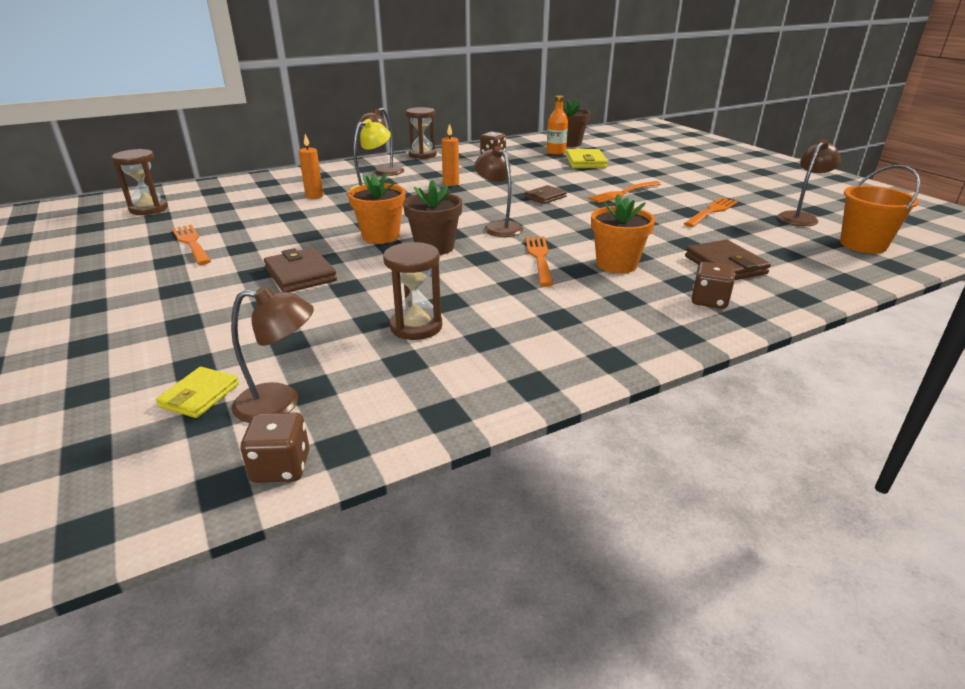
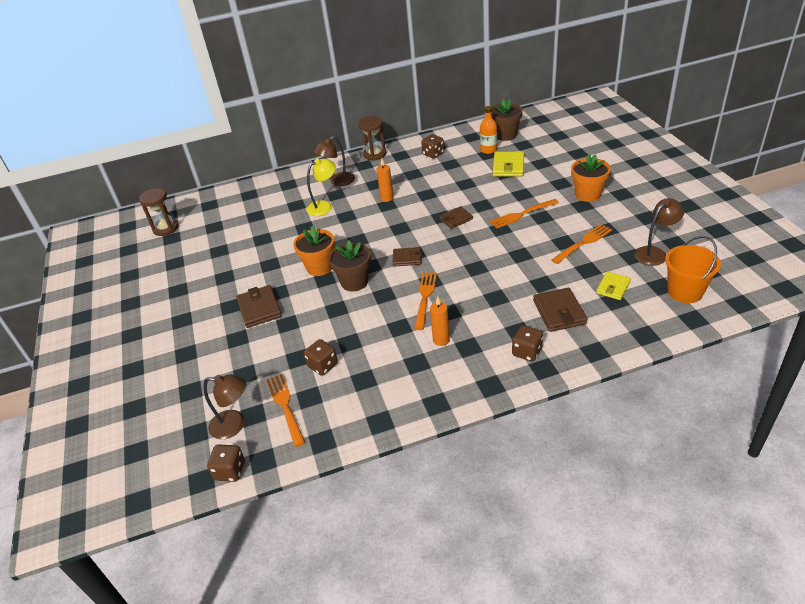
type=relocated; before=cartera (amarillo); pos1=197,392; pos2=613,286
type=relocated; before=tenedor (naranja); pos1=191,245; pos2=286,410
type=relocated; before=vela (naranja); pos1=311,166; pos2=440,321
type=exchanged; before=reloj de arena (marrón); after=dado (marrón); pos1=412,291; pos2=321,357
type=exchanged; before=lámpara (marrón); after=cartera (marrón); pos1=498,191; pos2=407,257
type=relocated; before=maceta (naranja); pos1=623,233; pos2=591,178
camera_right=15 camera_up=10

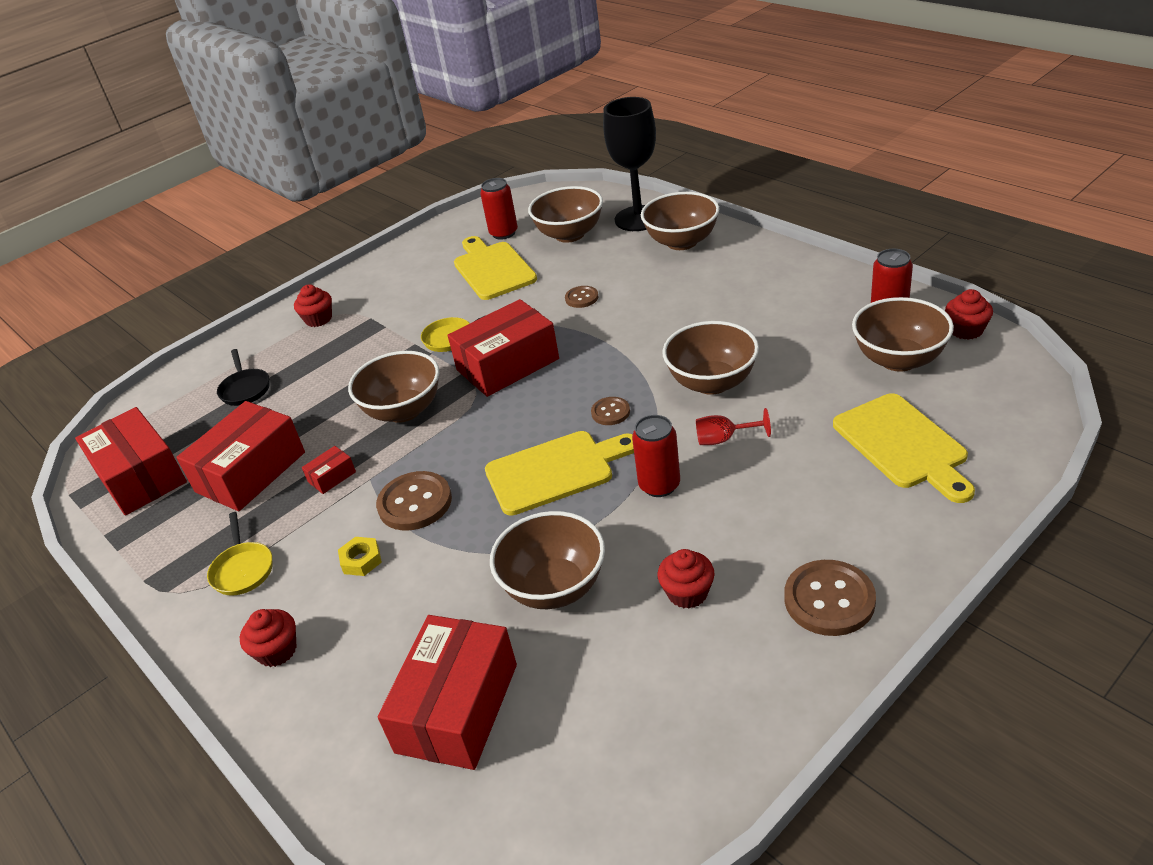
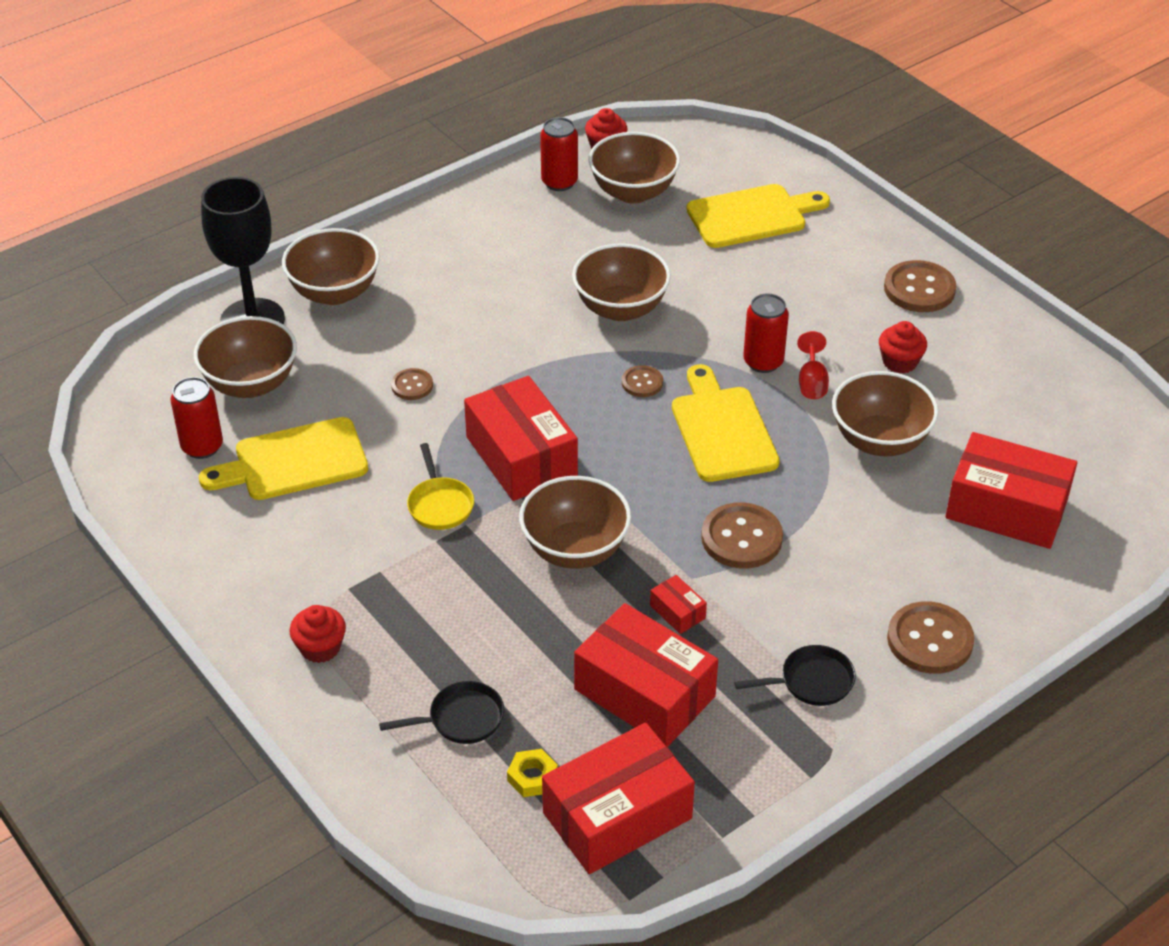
type=colour; before=sartén (amarillo); after=sartén (negro); pos1=239,553; pos2=795,675
type=exchanged; before=magdalena (rojo); after=botón (marrón); pos1=268,638; pos2=930,637
type=relocated; before=tuerca (amarillo); pos1=360,556; pos2=532,773
type=relocated; before=copa (rojo); pos1=733,426; pos2=813,365
camera_right=-90 camera_up=5

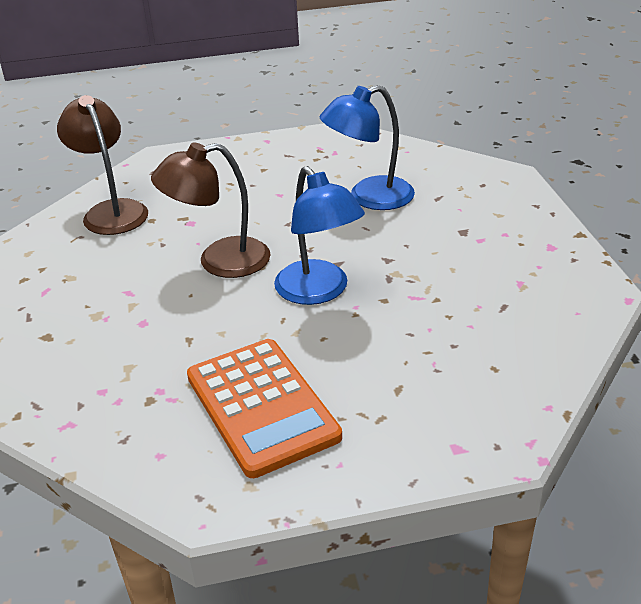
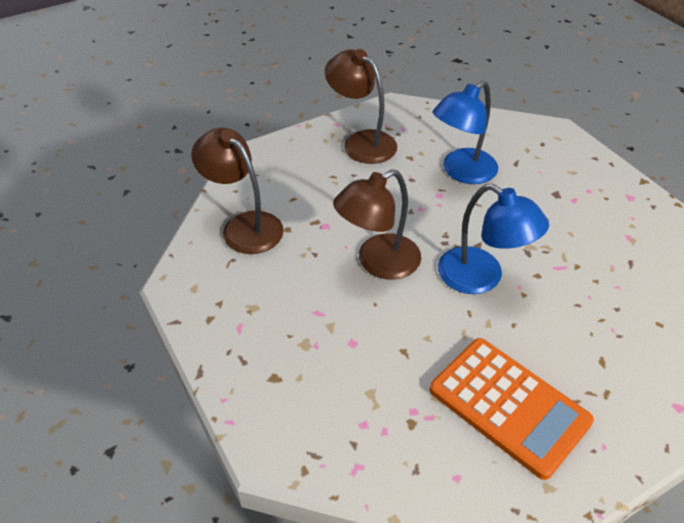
type=appeared; after=lámpara (marrón); pos2=361,106
camera_right=-20 camera_up=10

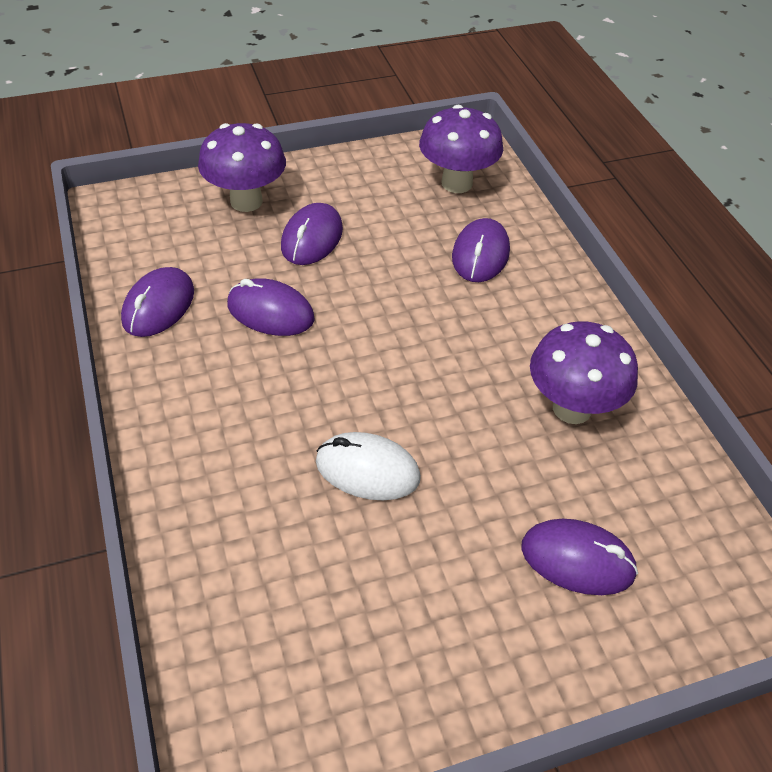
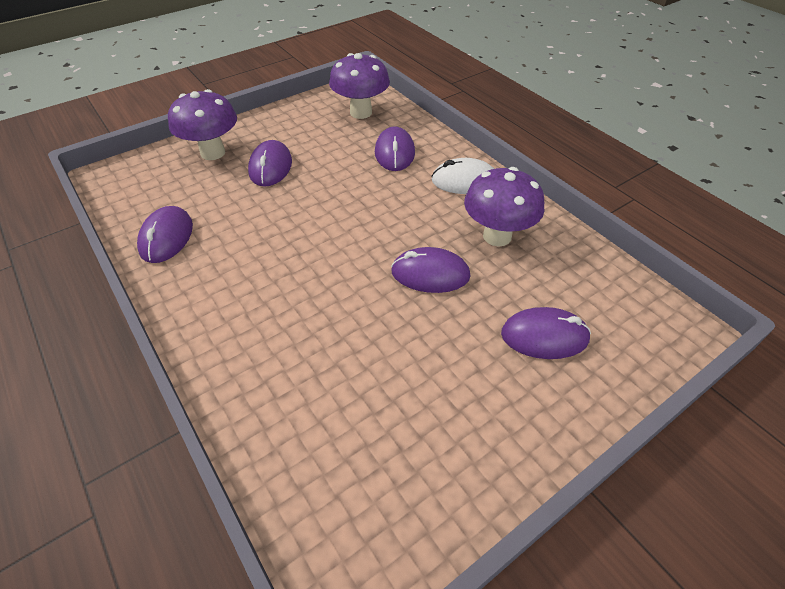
type=relocated; before=ratón (morado); pos1=271,307; pos2=430,270
type=relocated; before=ratón (blanco); pos1=368,466; pos2=462,176
camera_right=-15 camera_up=0

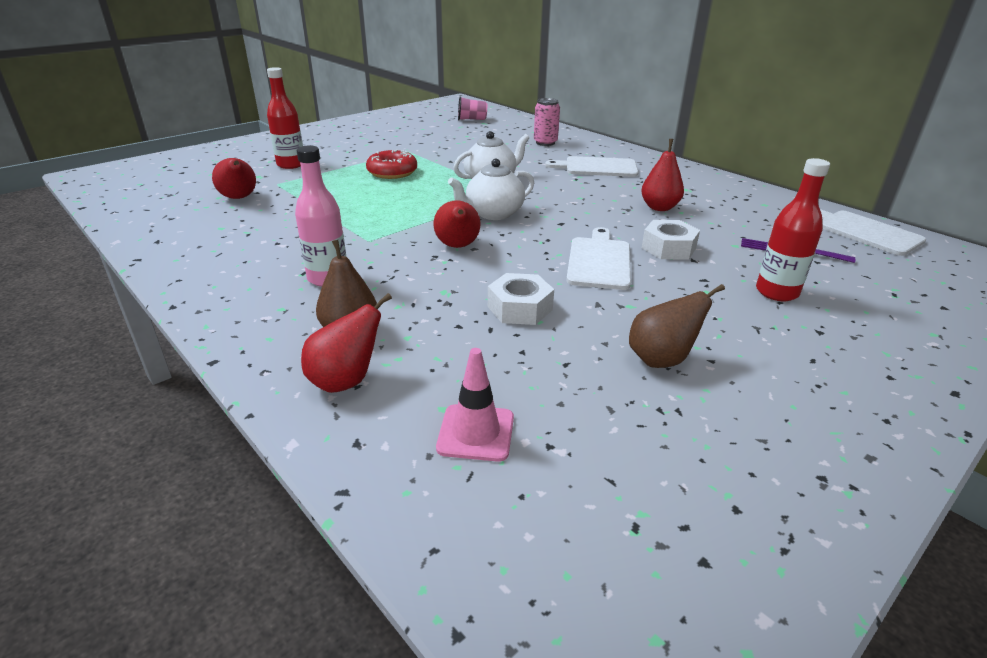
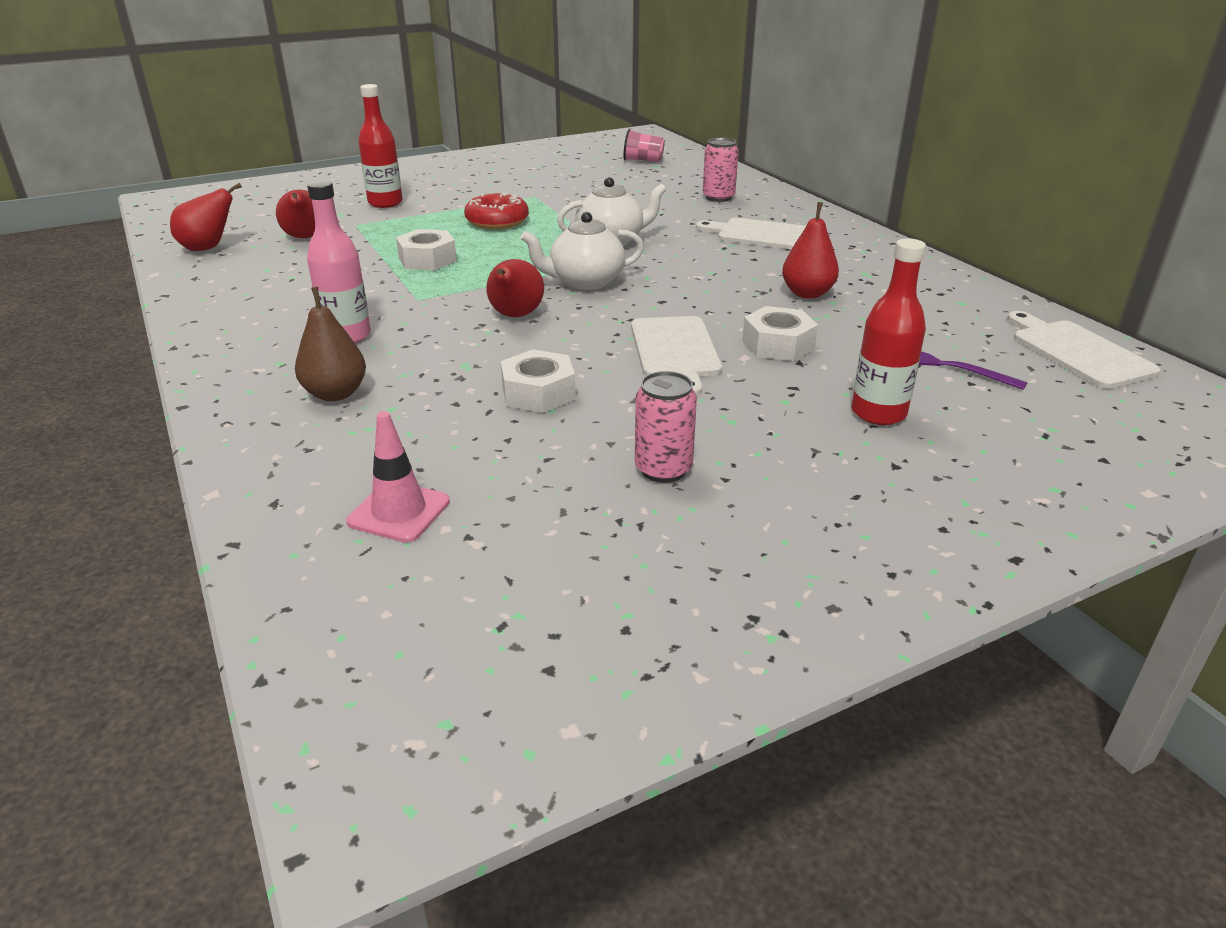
type=relocated; before=pera (rojo); pos1=346,343; pos2=206,217
type=spun; before=tabla de cortar (blanco); pos1=598,258; pos2=676,356; turn=150
type=exchanged; before=pera (marrón); after=lata (rosa); pos1=677,326; pos2=666,427
type=appeared; after=tuerca (blanco); pos2=426,249
camera_right=15 camera_up=0

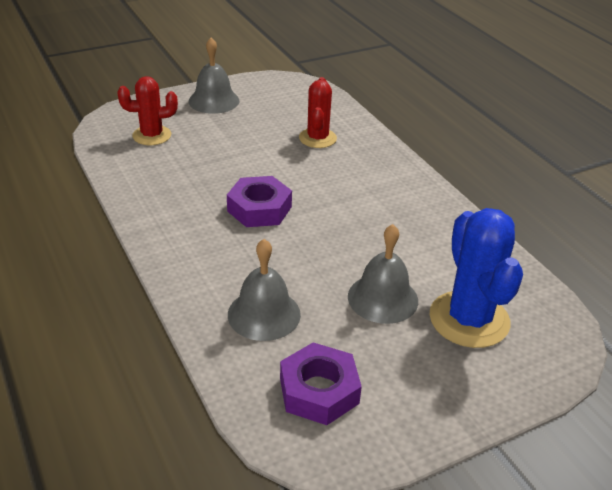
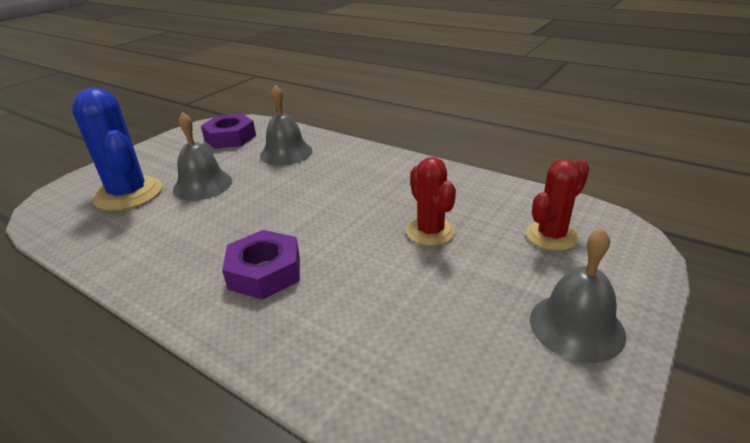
type=relocated; before=tuerca (morado); pos1=259,201; pos2=261,265
type=relocated; before=cactus (rojo); pos1=318,112; pos2=431,201
camera_right=155 camera_up=-5

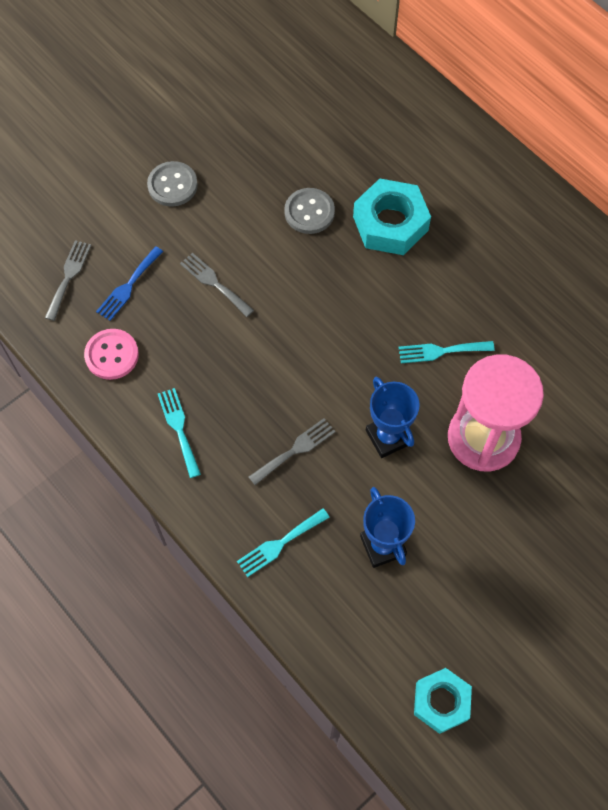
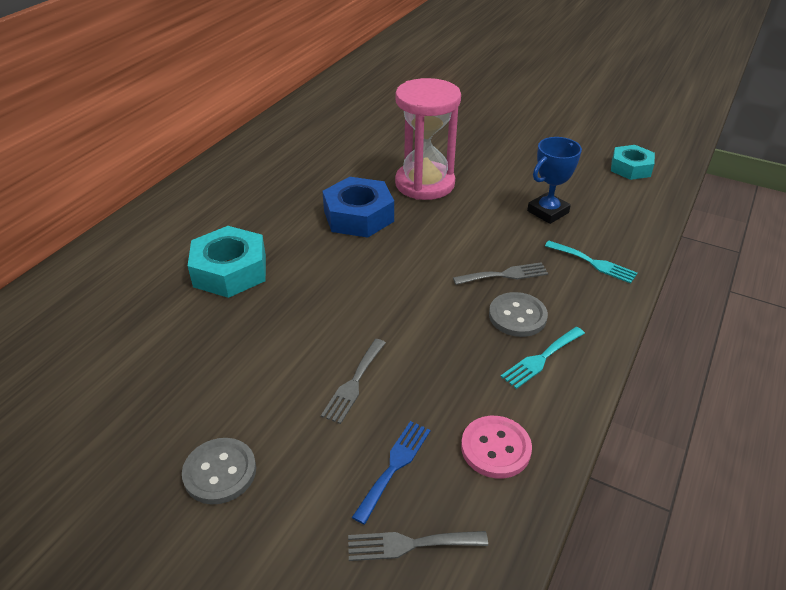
type=spun; before=tenedor (azul); pos1=129,283; pos2=391,472; turn=-75
type=spun; before=tenedor (gris); pos1=292,451; pos2=500,273; turn=135
type=relocated; before=botón (gris); pos1=309,211; pos2=518,314
type=missing; before=trofeo (azul); pos1=393,417
type=exchanged; before=tenedor (turquesa); after=tuerca (azul); pos1=447,352; pos2=358,207
camera_right=-110 camera_up=-25

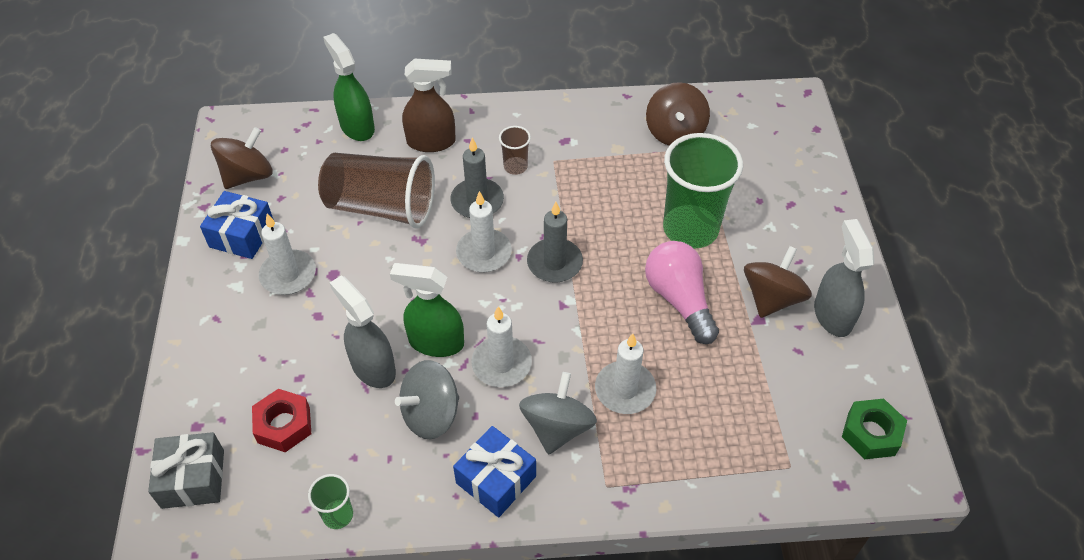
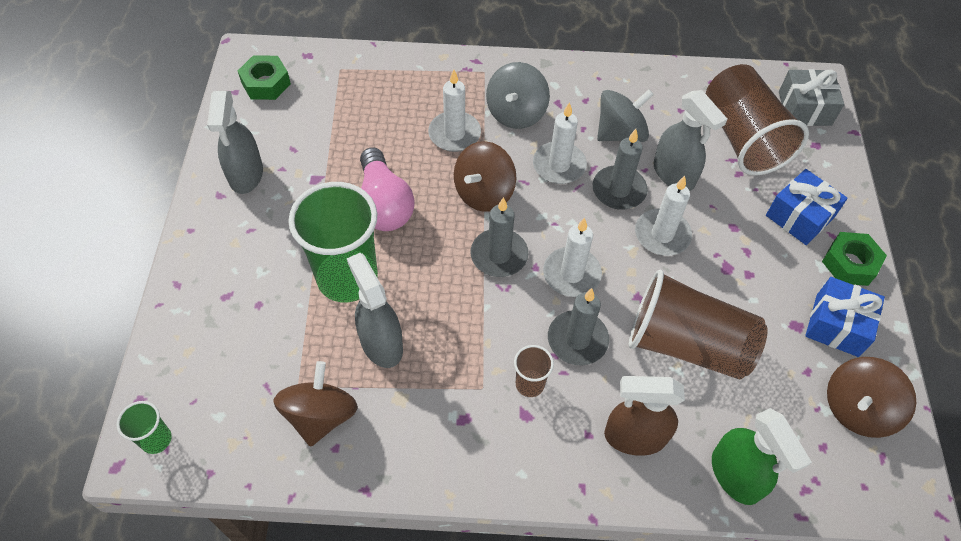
type=exchanged; before=tuerca (rojo); after=vaso (marrón); pos1=281,420; pos2=757,119
type=relocated; before=vela (blanco); pos1=287,254; pos2=663,216
type=relocated; before=vaso (verde); pos1=330,501; pos2=144,427
type=exchanged; before=pulverizador (verde); after=vela (gris); pos1=427,310; pos2=620,169
type=relocated; before=regalo (azul); pos1=494,472; pos2=807,207
type=relocated; before=peonza (marrón); pos1=778,282; pos2=485,176
type=appeared; after=pulverizador (gris); pos2=375,310
type=appeared; after=tuerca (verde); pos2=854,259
camera_right=-175 camera_up=5

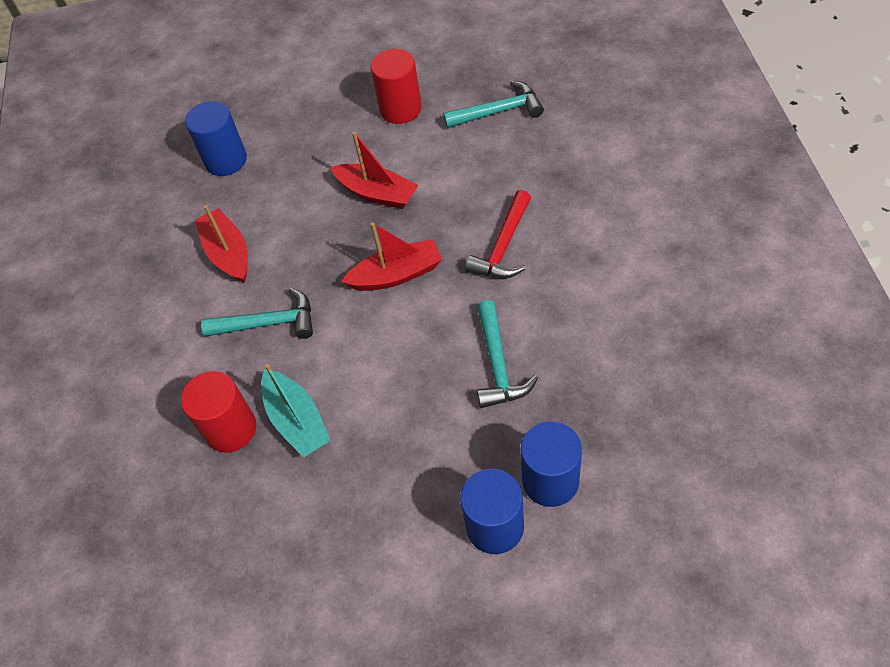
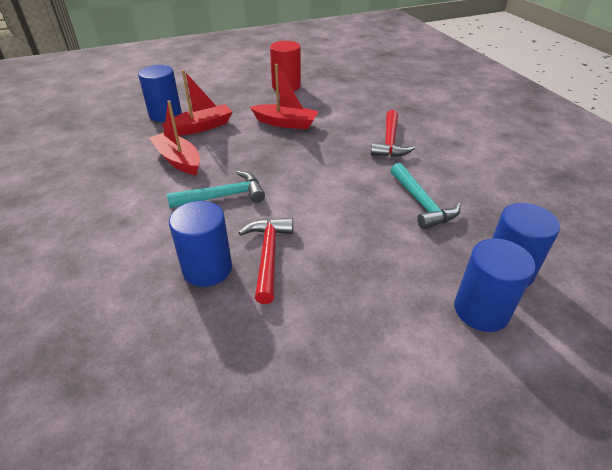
type=colour; before=cilindro (rojo); after=cilindro (azul); pos1=218,412; pos2=200,244
type=exchanged; before=barco (turquesa); after=martillo (rojo); pos1=296,411; pos2=266,261
type=relocated; before=barco (rojo); pos1=391,256; pos2=197,103
type=missing; before=martillo (turquesa); pos1=493,104
camera_right=-20 camera_up=-15

